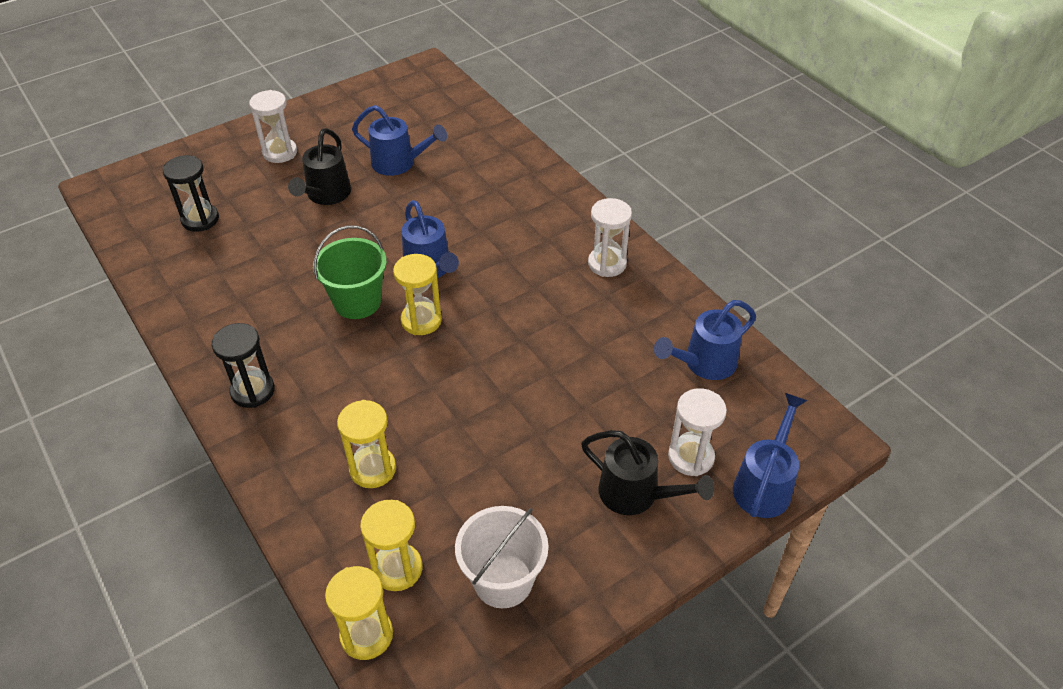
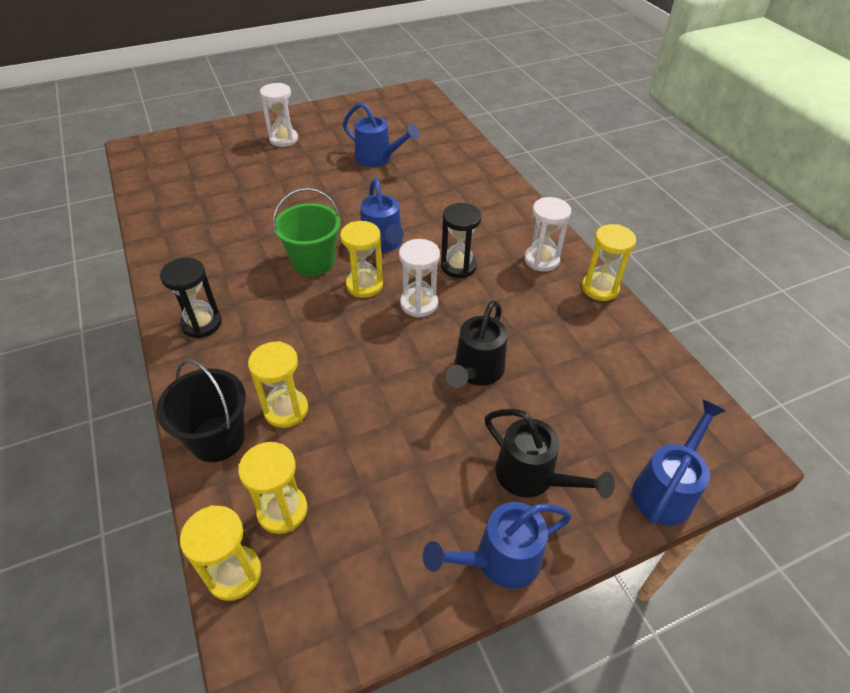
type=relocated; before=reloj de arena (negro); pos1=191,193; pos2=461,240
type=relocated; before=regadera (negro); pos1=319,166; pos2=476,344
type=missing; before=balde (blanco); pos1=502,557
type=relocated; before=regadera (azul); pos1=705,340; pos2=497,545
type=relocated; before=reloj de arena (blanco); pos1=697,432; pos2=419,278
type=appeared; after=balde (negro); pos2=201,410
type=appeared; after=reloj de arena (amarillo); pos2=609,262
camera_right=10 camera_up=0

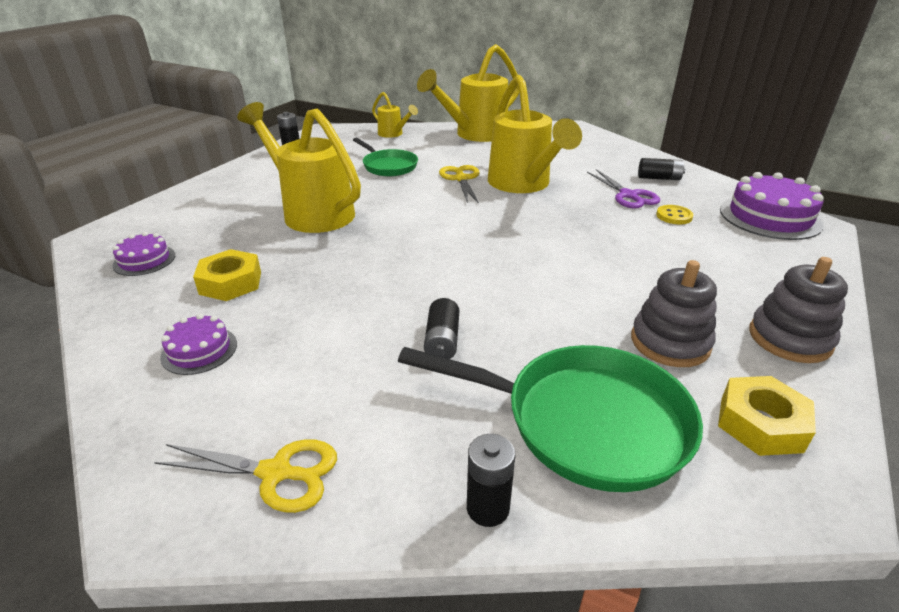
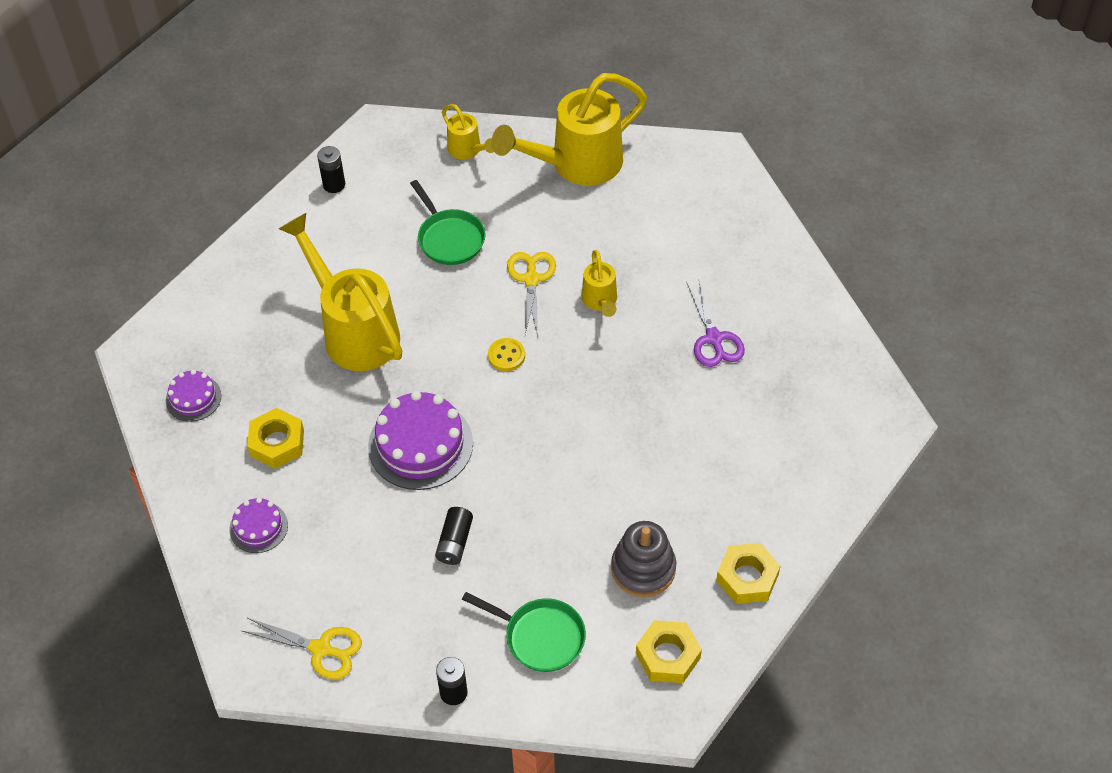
type=size; before=sartén (verde); pos1=550,418; pos2=524,632; scale=0.6
type=size; before=regadera (amarillo); pos1=535,134; pos2=599,283; scale=0.48
type=missing; before=pila (negro); pos1=662,169
type=relocated; before=botón (amarillo); pos1=674,214; pos2=506,354
type=relocated; before=tarta (morado); pos1=772,206; pos2=420,440
type=exchanged; before=juguete apilable (gris); after=tuerca (amarillo); pos1=798,310; pos2=748,573
camera_right=10 camera_up=20

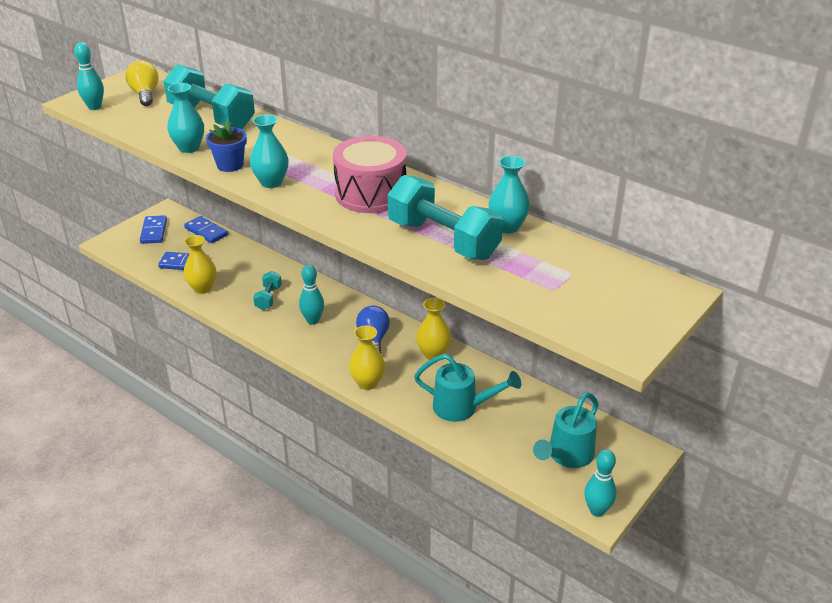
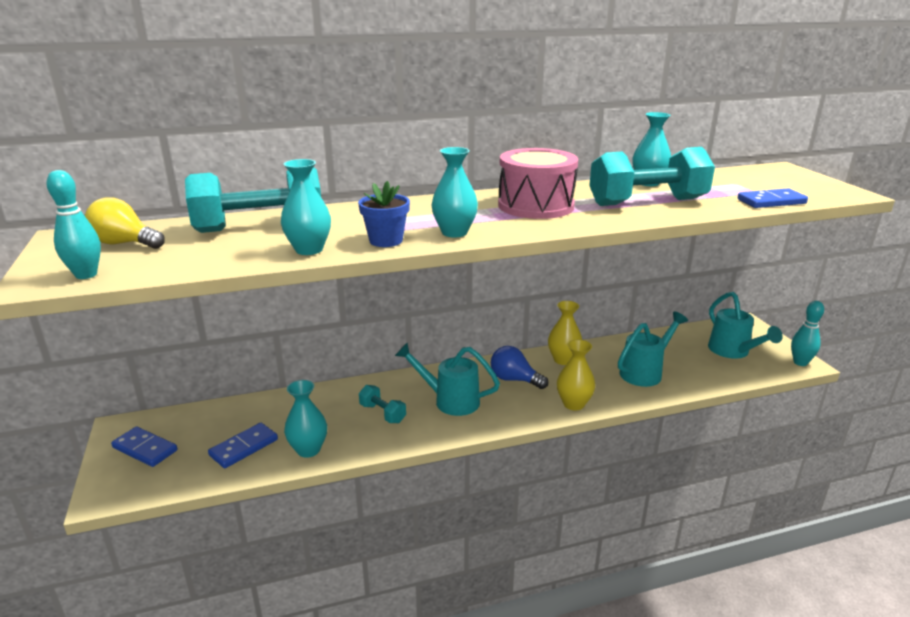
type=relocated; before=ficha de dominó (azul); pos1=206,229; pos2=773,198
type=colour; before=florero (amarillo); after=florero (turquesa); pos1=200,264; pos2=305,419
type=exchanged; before=bolo (turquesa); after=regadera (turquesa); pos1=311,295; pos2=447,379
camera_right=-55 camera_up=-10

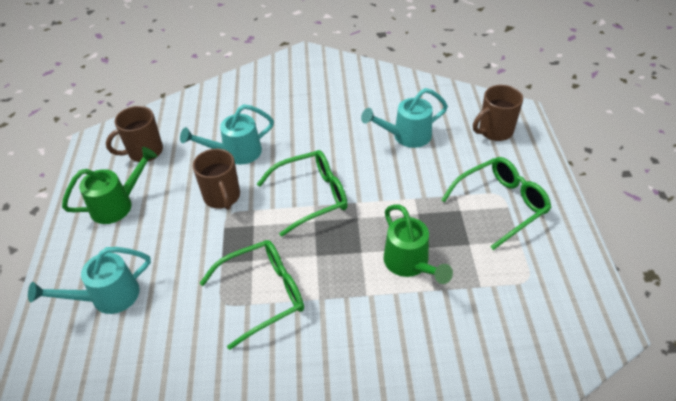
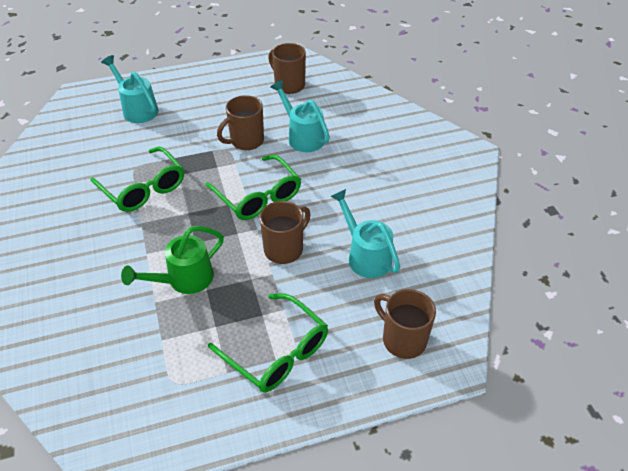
type=missing; before=regadera (verde); pos1=109,185
type=appeared; after=taza (marrón); pos2=285,232
camera_right=75 camera_up=0

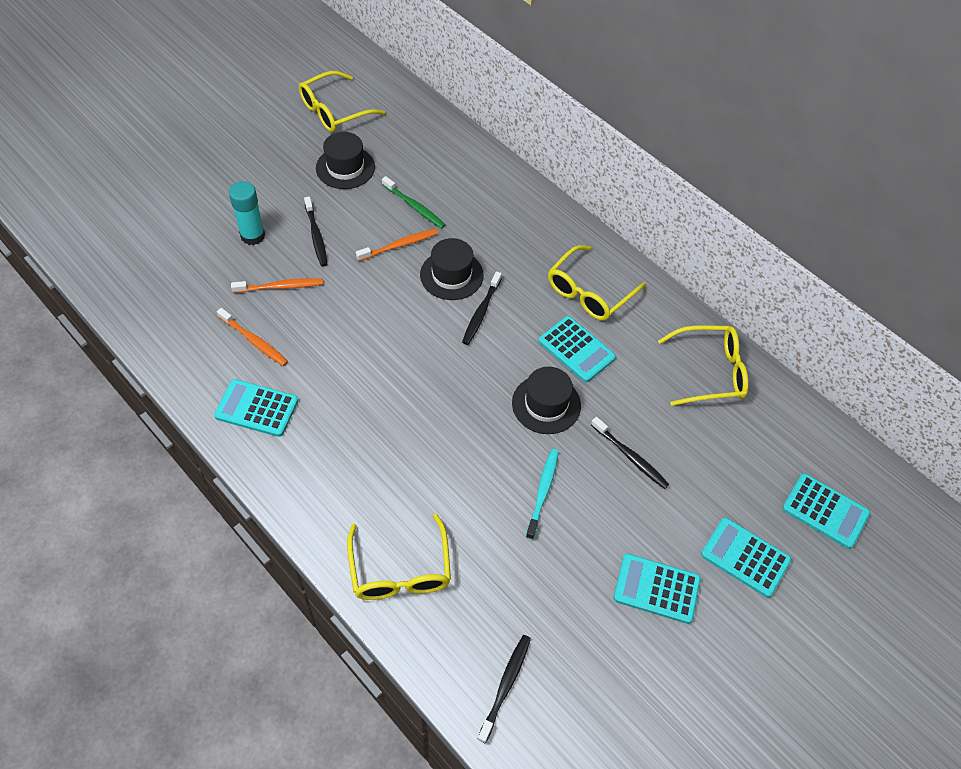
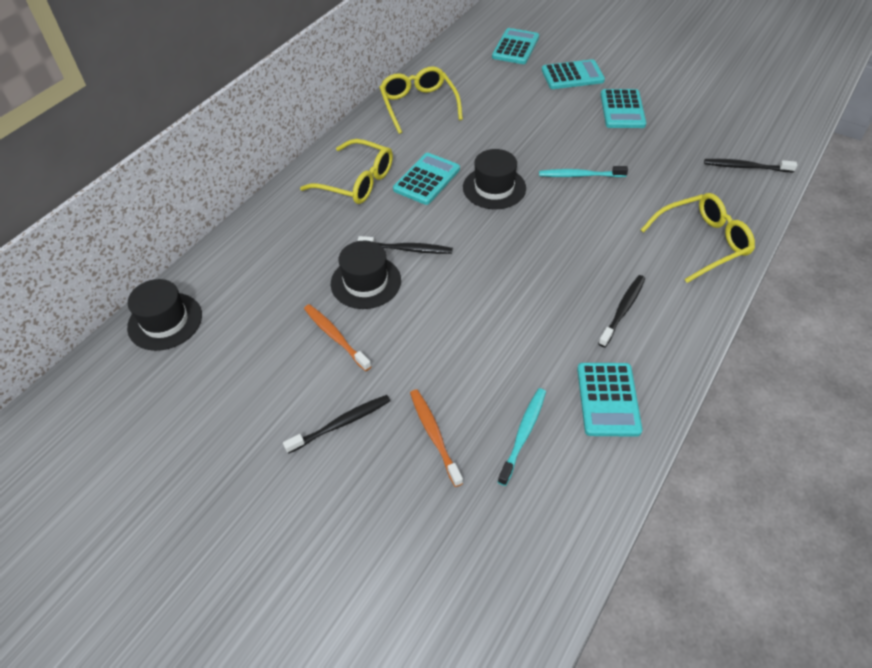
type=colour; before=cepillo de dientes (naranja); after=cepillo de dientes (turquesa); pos1=252,337; pos2=522,437
type=missing; before=barra de pegamento (turquesa); pos1=247,213
type=missing; before=gafas (amarillo); pos1=342,101
type=relocated; before=sombrero (negro); pos1=345,160; pos2=164,315
type=missing; before=cepillo de dientes (verde); pos1=414,202
type=relocated; before=cepillo de dientes (negro); pos1=630,453; pos2=621,311
type=spun; before=calculadora (turquesa); pos1=746,558; pos2=573,74; turn=-120
camera_right=-100 camera_up=-5

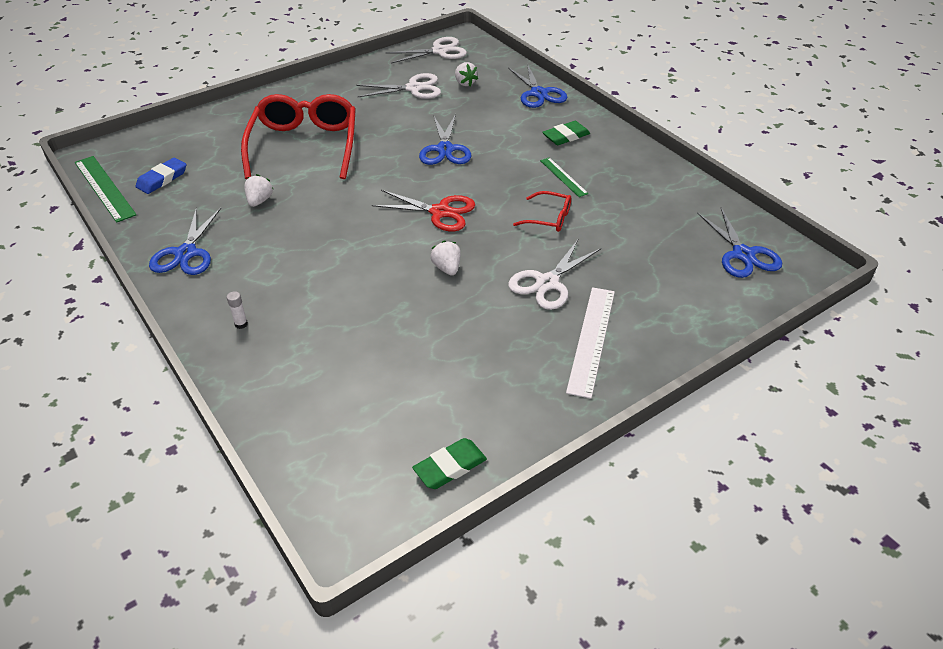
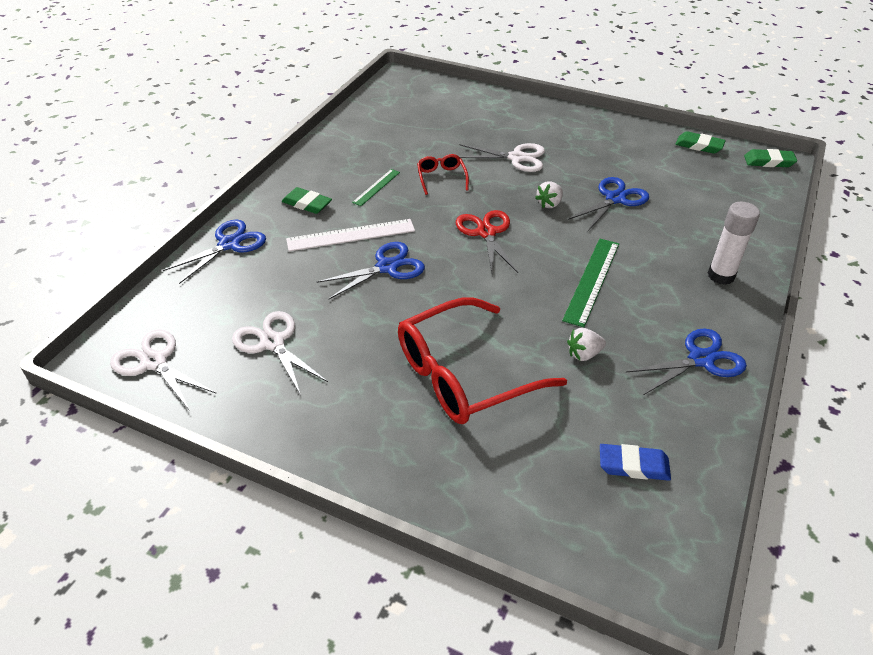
type=relocated; before=regla (verde); pos1=105,189; pos2=590,282
type=size; before=barra de pegamento (blanco); pos1=237,310; pos2=734,243; scale=2.29
type=missing; before=fresa (blanco); pos1=466,74
type=relocated; before=regla (blanco); pos1=590,343; pos2=350,235
type=relocated; before=tijeras (azul); pos1=739,243; pos2=608,204
type=appeared; after=goma de borrar (verde); pos2=770,158
camera_right=-120 camera_up=0

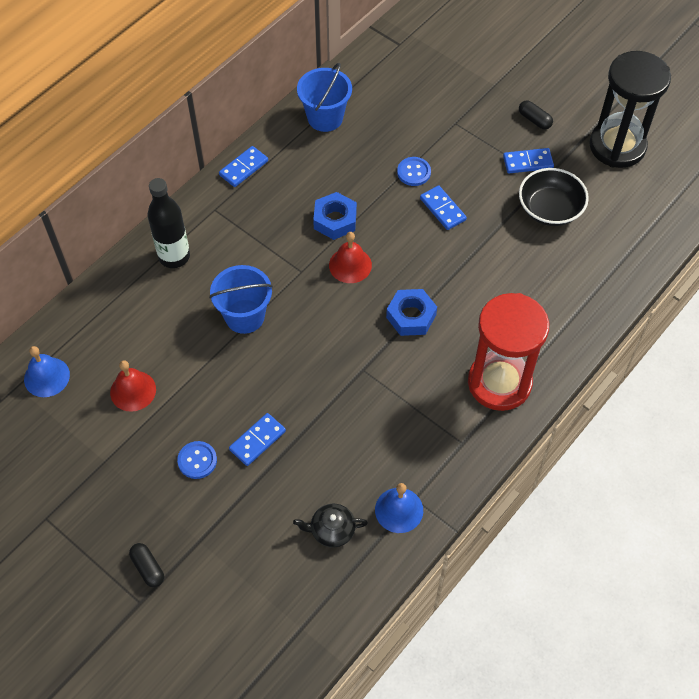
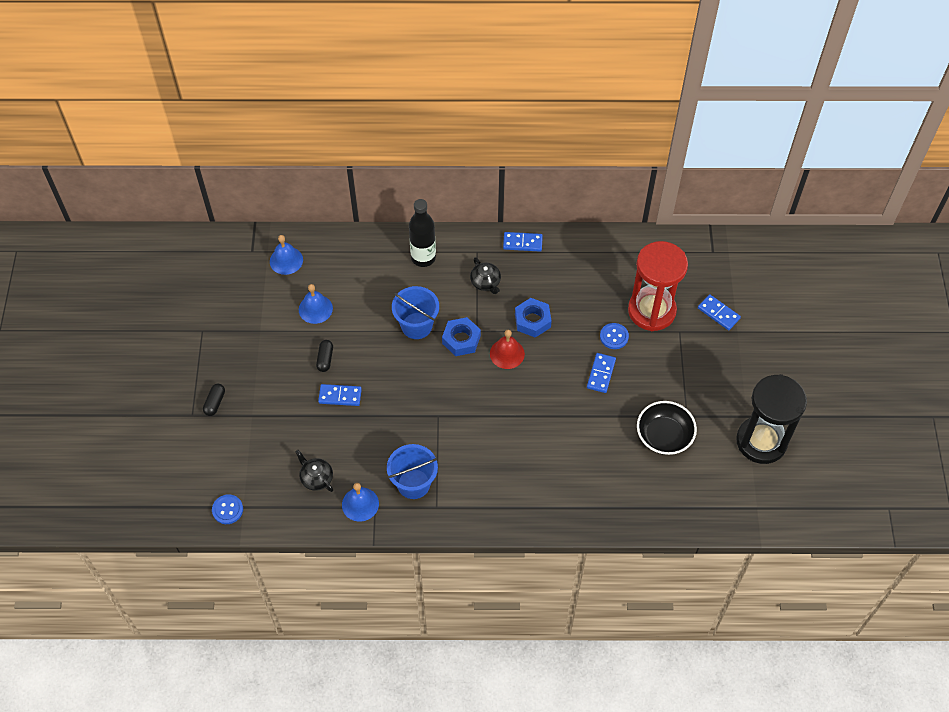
type=colour; before=campana (rojo); after=campana (azul); pos1=133,386; pos2=316,304
type=relocated; before=botón (azul); pos1=197,460; pos2=227,509
type=relocated; before=balde (azul); pos1=324,97; pos2=412,471
type=relocated; before=tuerca (azul); pos1=411,312; pos2=461,336
type=relocated; before=reloj de arena (rojo); pos1=508,352; pos2=658,286
type=relocated; before=ficha de dominó (azul); pos1=528,160; pos2=719,312
type=relocated; before=cápsula (negro); pos1=536,115; pos2=324,356
type=appeared; after=tetera (negro); pos2=485,275
camera_right=50 camera_up=0

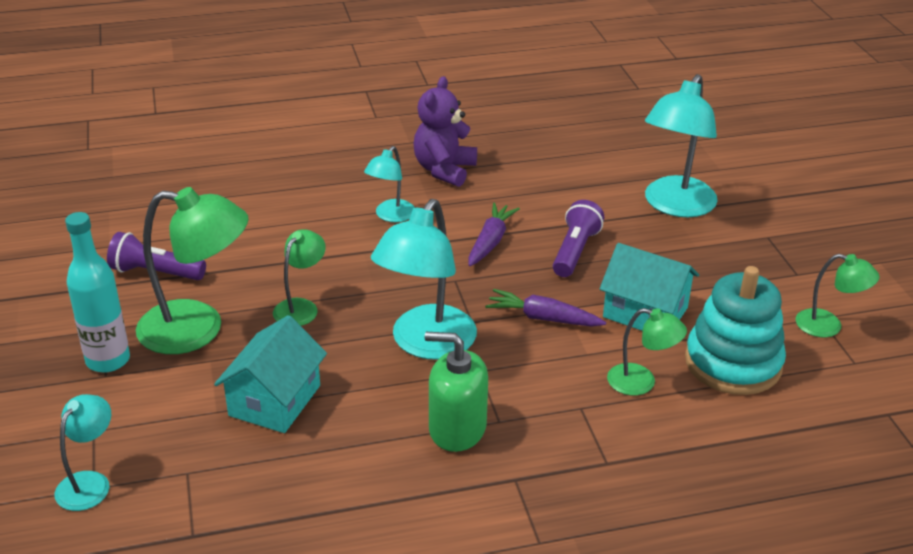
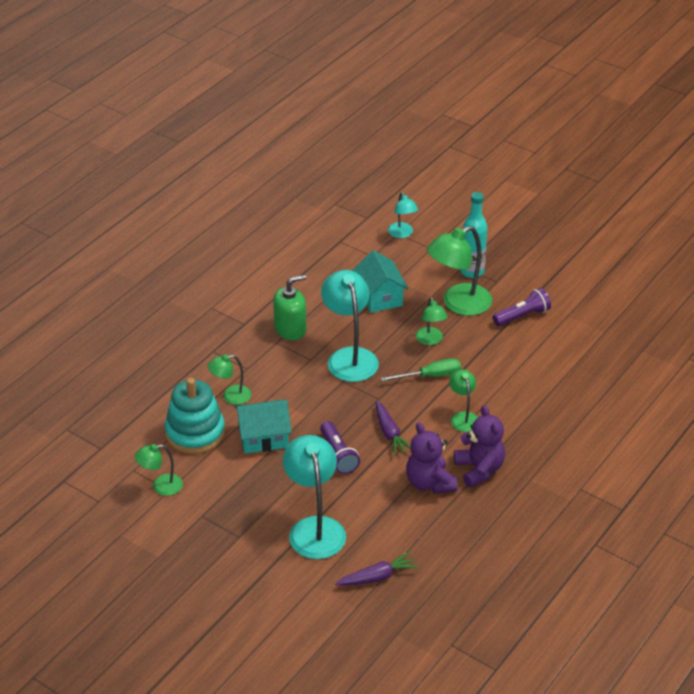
type=colour; before=lámpara (turquesa); after=lámpara (verde); pos1=389,184; pos2=463,401
type=relocated; before=zanahoria (morado); pos1=545,307; pos2=376,569
type=appeared; after=destornillador (verde); pos2=421,370
type=appeared; after=osito (morado); pos2=432,458
camera_right=140 camera_up=5

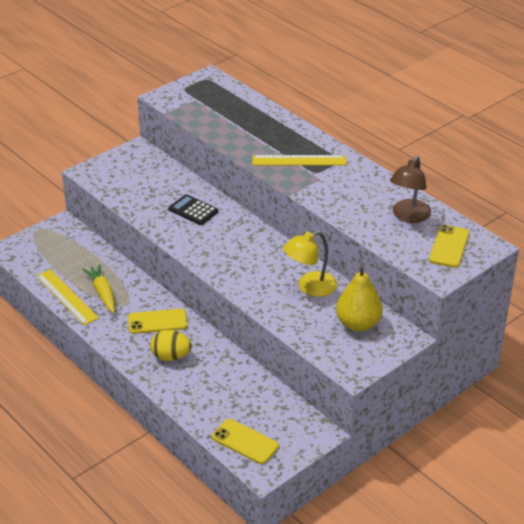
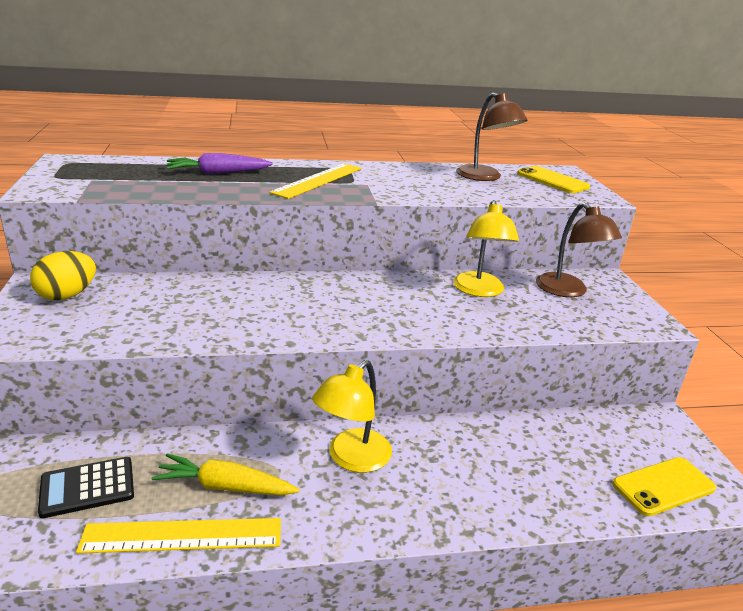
type=exchanged; before=móvil (amarillo); after=lámpara (amarillo); pos1=157,321; pos2=352,416
type=relocated; before=huevo (amarillo); pos1=171,345; pos2=63,275
type=relocated; before=calculadora (negro); pos1=193,209; pos2=86,487
type=exchanged; before=pera (amarillo); after=lámpara (marrón); pos1=359,298; pos2=579,250
type=appeared; after=zanahoria (morado); pos2=220,164
camera_right=-60 camera_up=-10

